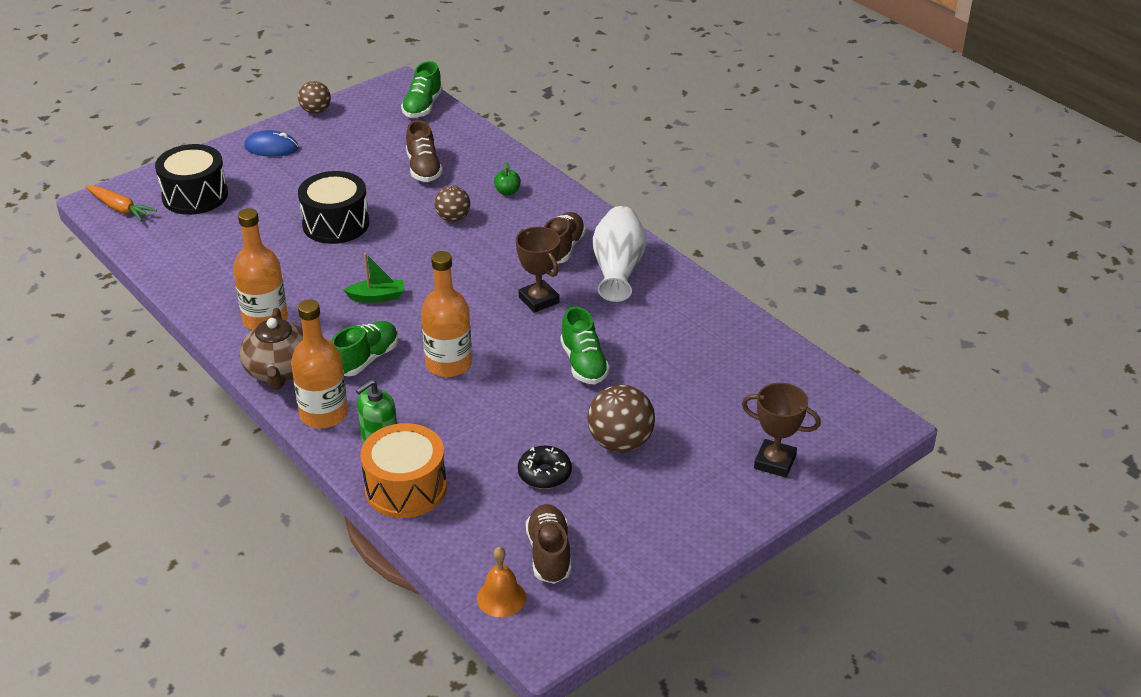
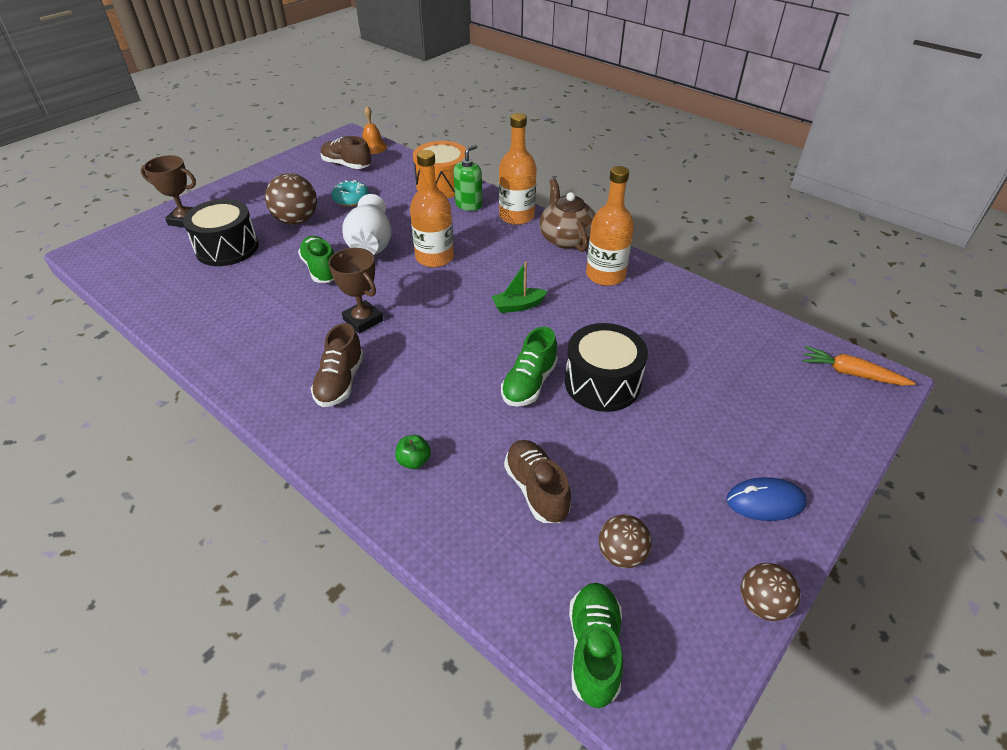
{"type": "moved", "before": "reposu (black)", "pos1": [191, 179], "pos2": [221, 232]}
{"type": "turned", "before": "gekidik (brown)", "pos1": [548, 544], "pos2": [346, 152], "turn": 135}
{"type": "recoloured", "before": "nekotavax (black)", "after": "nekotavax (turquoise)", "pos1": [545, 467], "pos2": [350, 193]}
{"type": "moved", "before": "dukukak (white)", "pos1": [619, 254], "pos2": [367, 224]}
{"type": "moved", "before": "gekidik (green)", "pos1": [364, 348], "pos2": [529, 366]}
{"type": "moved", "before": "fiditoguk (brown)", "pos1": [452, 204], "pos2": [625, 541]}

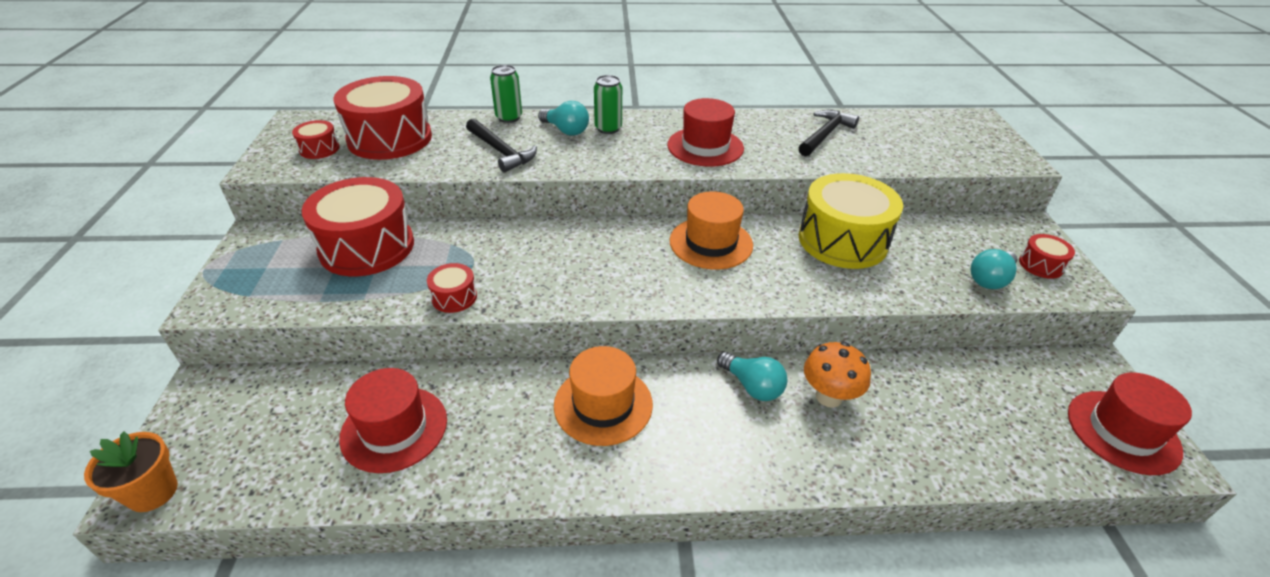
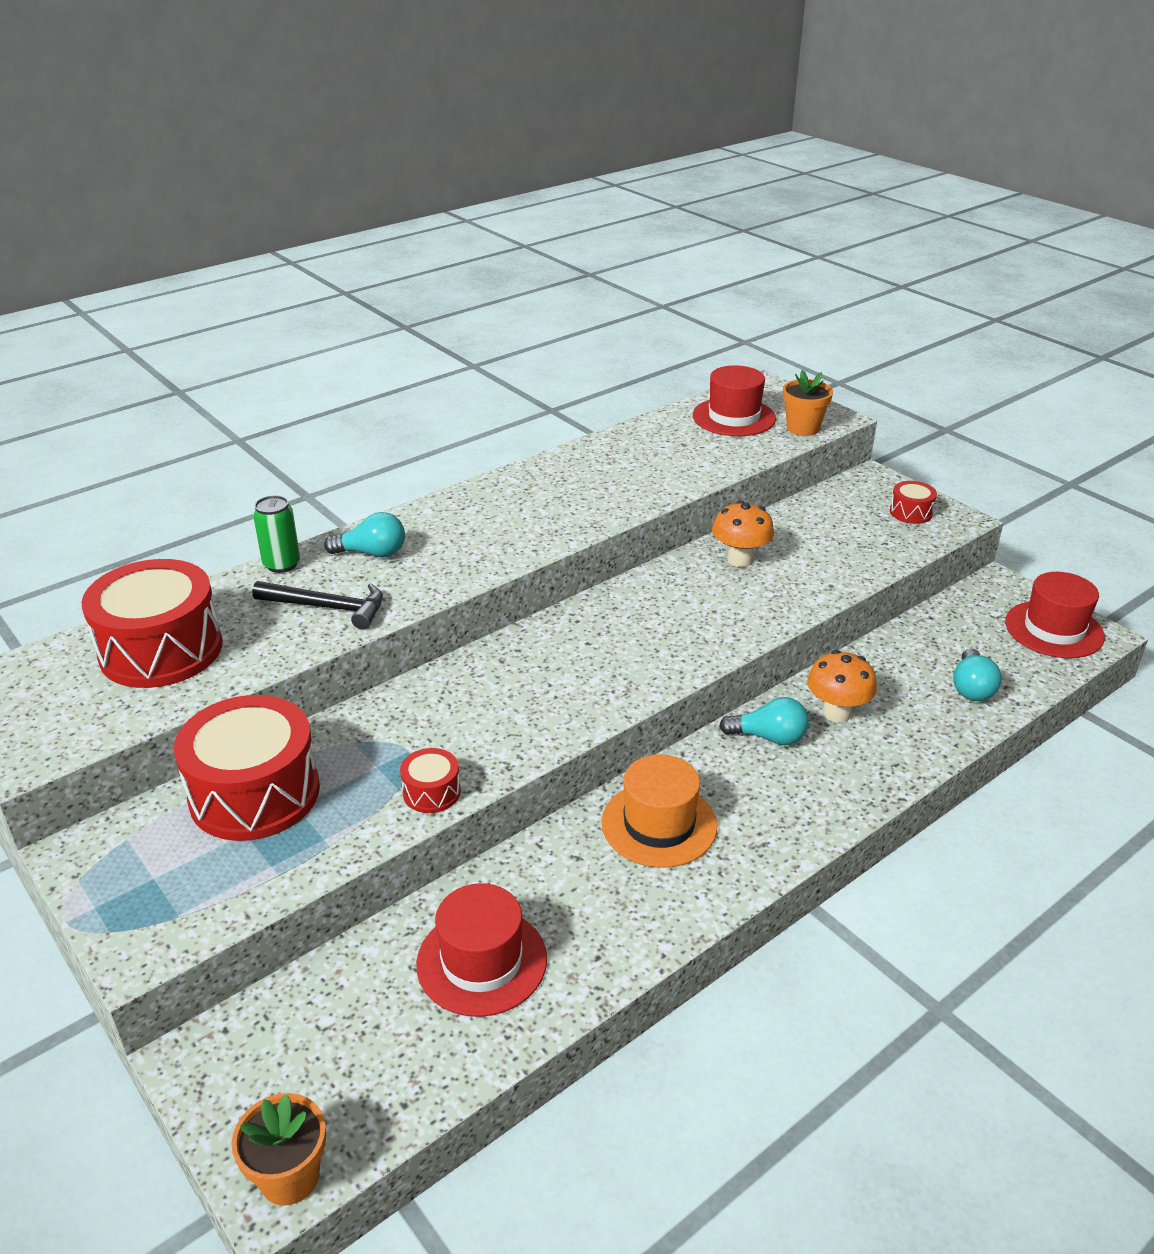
{"type": "moved", "before": "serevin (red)", "pos1": [705, 132], "pos2": [734, 400]}
{"type": "replaced", "before": "reposu (yellow)", "after": "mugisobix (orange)", "pos1": [851, 221], "pos2": [743, 534]}
{"type": "added", "after": "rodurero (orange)", "pos2": [808, 403]}
{"type": "moved", "before": "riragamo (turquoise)", "pos1": [994, 269], "pos2": [977, 674]}
{"type": "removed", "before": "reposu (red)", "pos1": [316, 139]}
{"type": "removed", "before": "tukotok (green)", "pos1": [608, 104]}
{"type": "removed", "before": "serevin (orange)", "pos1": [711, 230]}
{"type": "removed", "before": "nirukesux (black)", "pos1": [829, 133]}

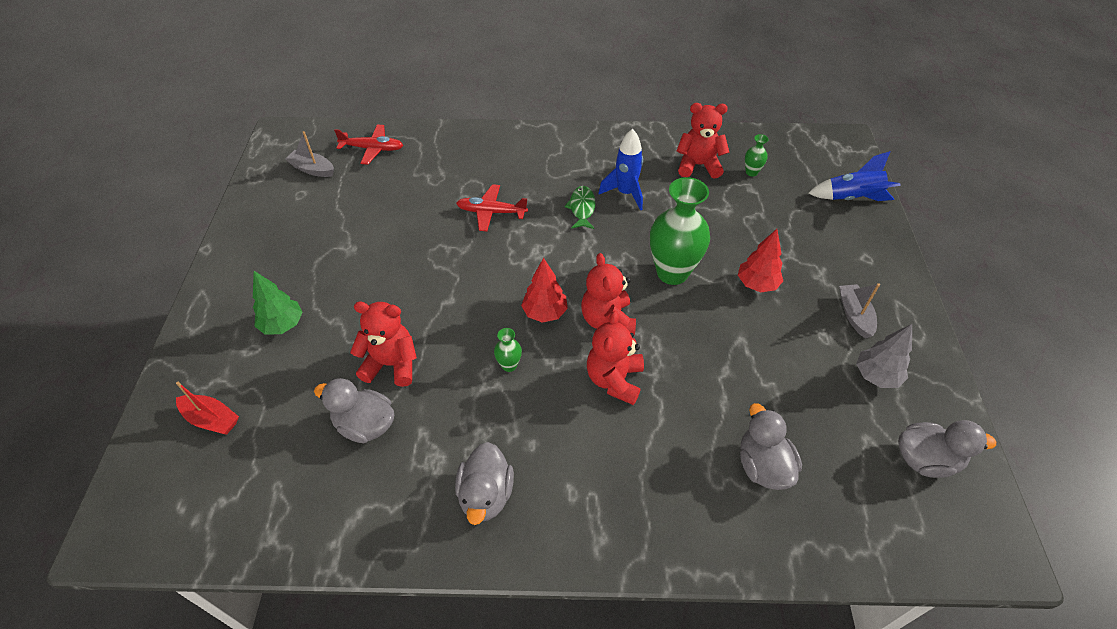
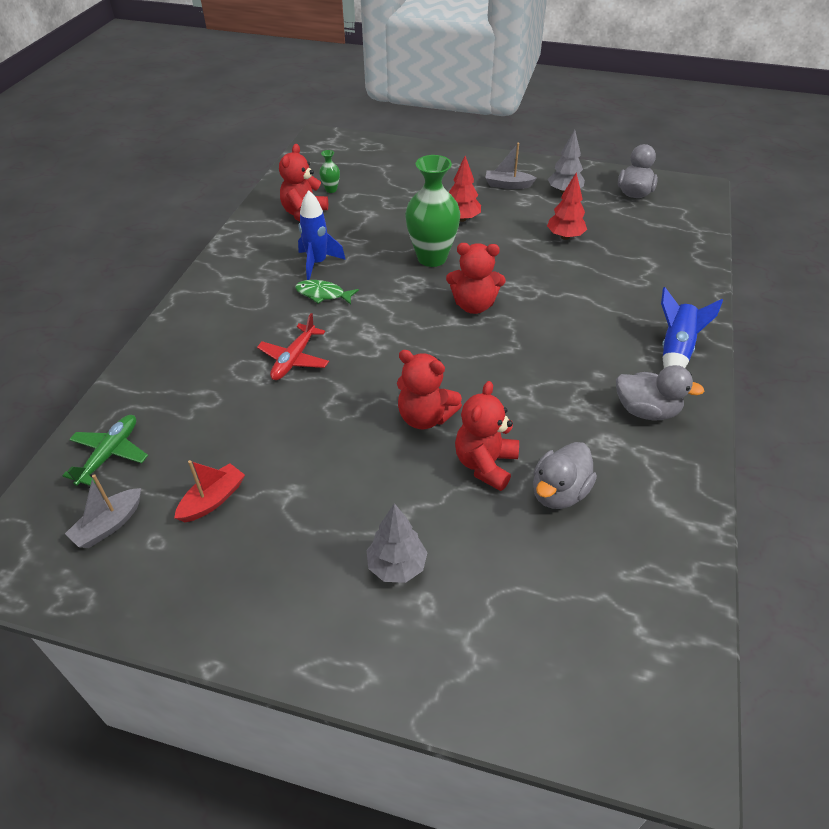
{"type": "recoloured", "before": "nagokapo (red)", "after": "nagokapo (green)", "pos1": [368, 144], "pos2": [105, 450]}
{"type": "moved", "before": "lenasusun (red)", "pos1": [207, 408], "pos2": [209, 491]}
{"type": "recoloured", "before": "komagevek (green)", "after": "komagevek (grey)", "pos1": [278, 303], "pos2": [397, 543]}
{"type": "moved", "before": "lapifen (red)", "pos1": [615, 358], "pos2": [429, 389]}
{"type": "moved", "before": "komagevek (red)", "pos1": [544, 290], "pos2": [567, 206]}
{"type": "moved", "before": "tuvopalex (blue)", "pos1": [855, 176], "pos2": [692, 327]}
{"type": "removed", "before": "dukukak (green)", "pos1": [508, 350]}
{"type": "removed", "before": "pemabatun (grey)", "pos1": [771, 446]}

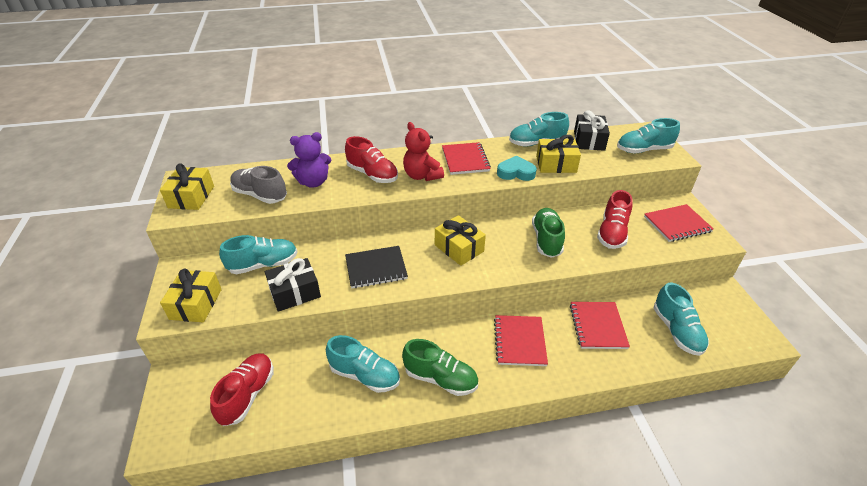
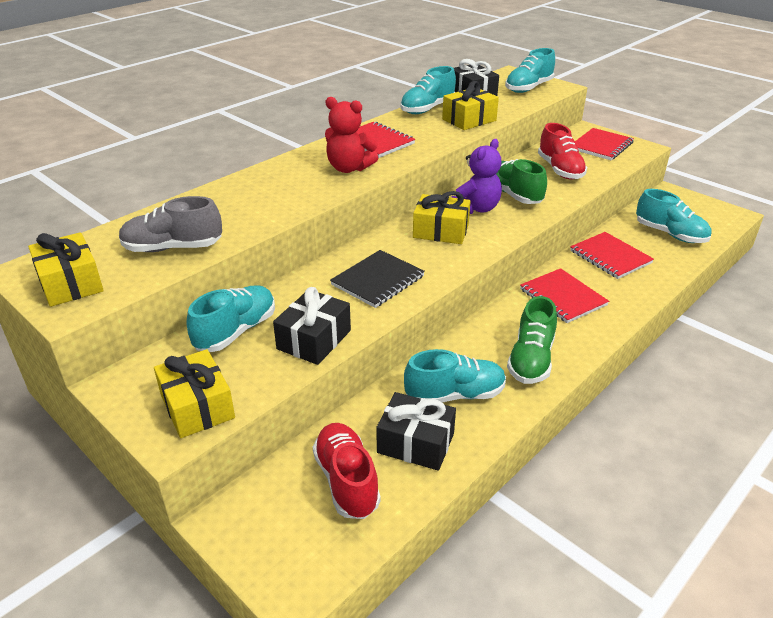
{"type": "added", "after": "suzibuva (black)", "pos2": [416, 431]}
{"type": "moved", "before": "lapifen (purple)", "pos1": [309, 160], "pos2": [476, 176]}
{"type": "turned", "before": "gekidik (green)", "pos1": [440, 367], "pos2": [532, 340], "turn": 120}
{"type": "removed", "before": "gekidik (red)", "pos1": [371, 159]}
{"type": "removed", "before": "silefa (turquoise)", "pos1": [517, 168]}

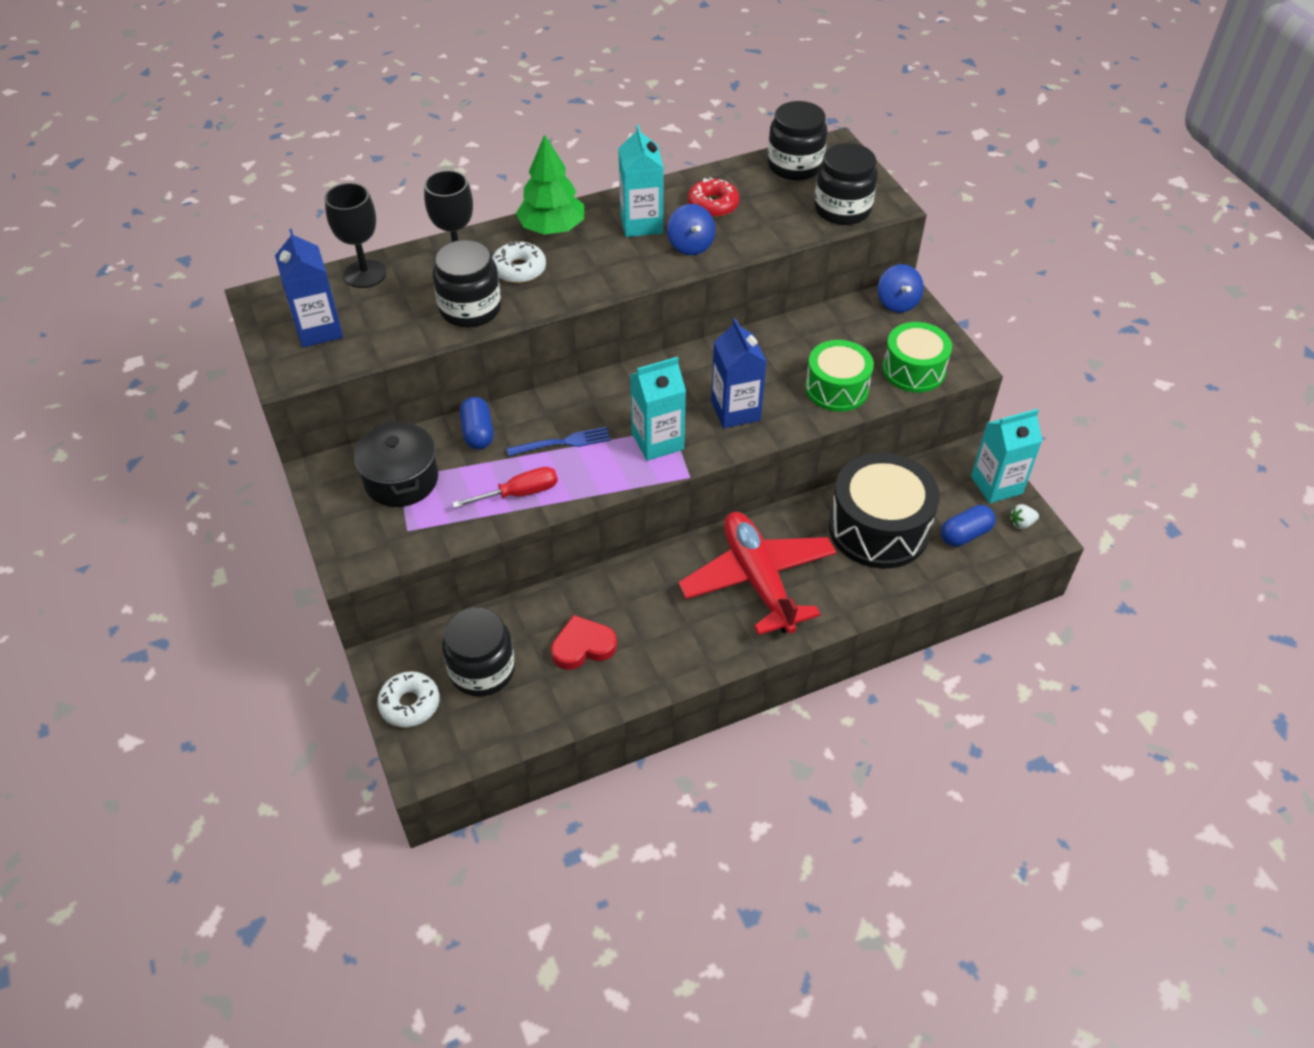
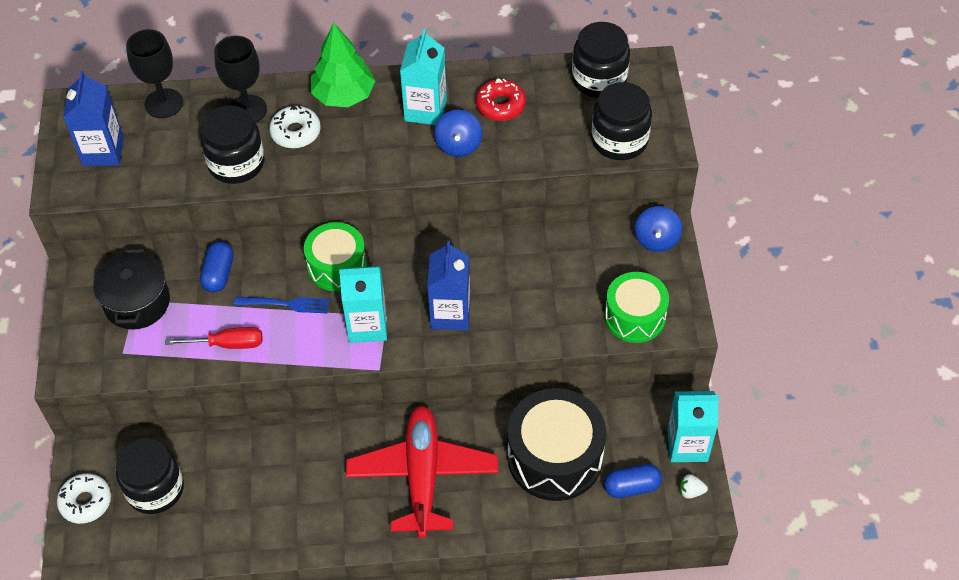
{"type": "moved", "before": "reposu (green)", "pos1": [839, 376], "pos2": [335, 256]}
{"type": "removed", "before": "silefa (red)", "pos1": [584, 642]}

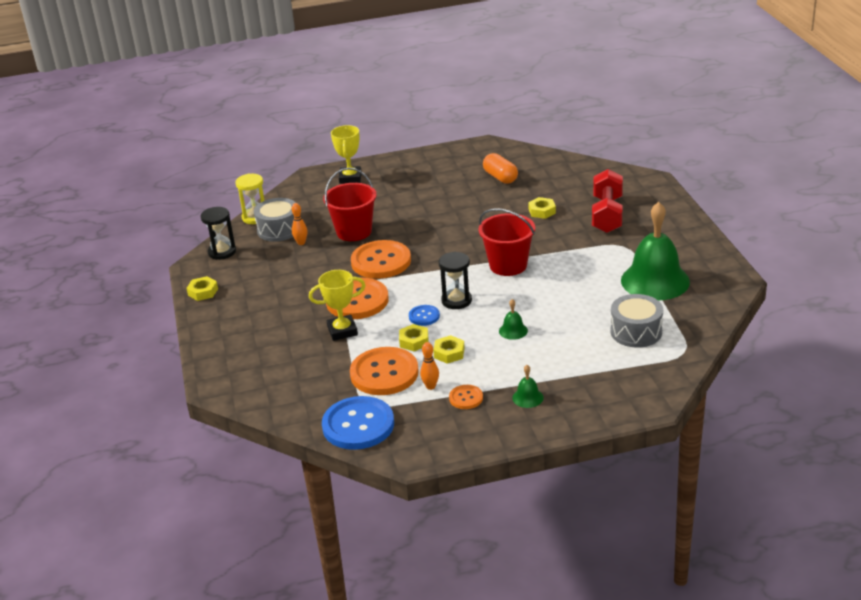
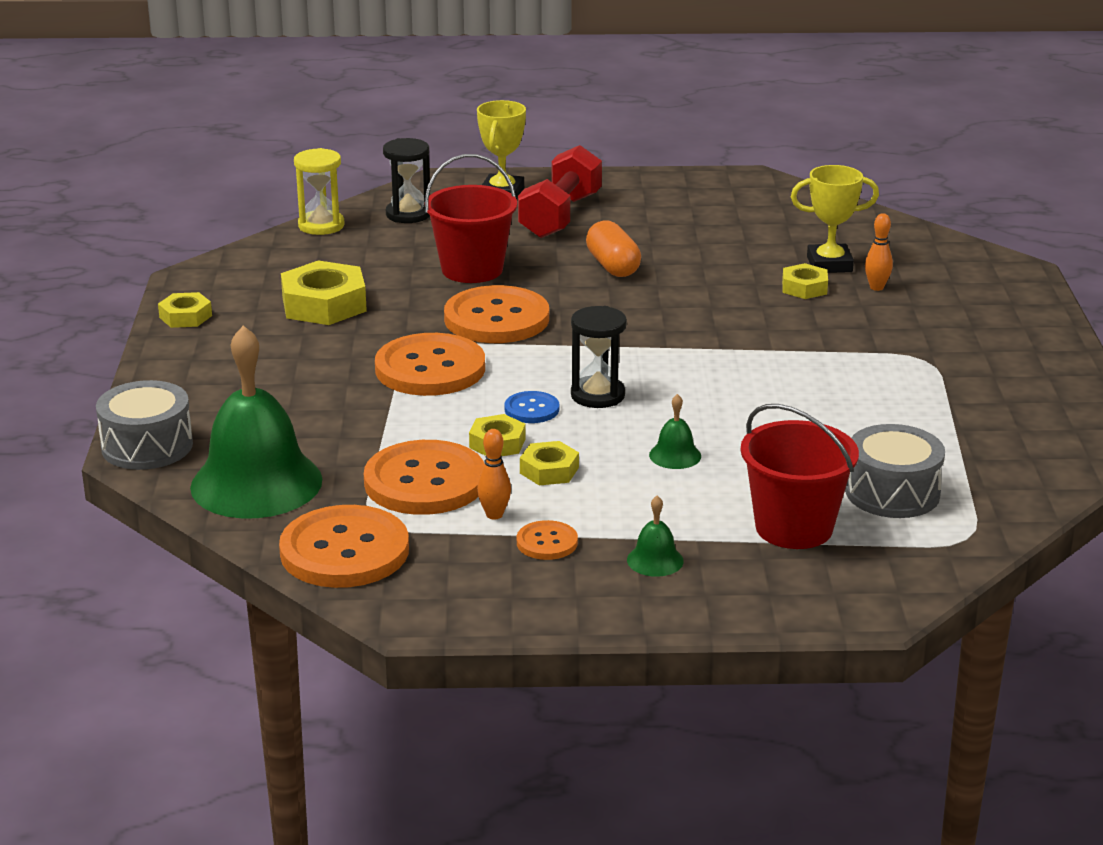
{"type": "moved", "before": "reposu (grey)", "pos1": [275, 220], "pos2": [144, 425]}
{"type": "moved", "before": "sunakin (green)", "pos1": [655, 251], "pos2": [256, 421]}
{"type": "recoloured", "before": "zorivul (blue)", "after": "zorivul (orange)", "pos1": [358, 423], "pos2": [344, 546]}
{"type": "added", "after": "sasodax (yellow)", "pos2": [324, 292]}
{"type": "moved", "before": "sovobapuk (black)", "pos1": [218, 233], "pos2": [406, 180]}
{"type": "moved", "before": "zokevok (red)", "pos1": [607, 201], "pos2": [560, 191]}
{"type": "moved", "before": "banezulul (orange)", "pos1": [500, 168], "pos2": [613, 249]}
{"type": "moved", "before": "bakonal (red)", "pos1": [506, 242], "pos2": [800, 476]}
{"type": "moved", "before": "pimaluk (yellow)", "pos1": [337, 305], "pos2": [835, 219]}
{"type": "moved", "before": "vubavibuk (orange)", "pos1": [299, 224], "pos2": [879, 252]}

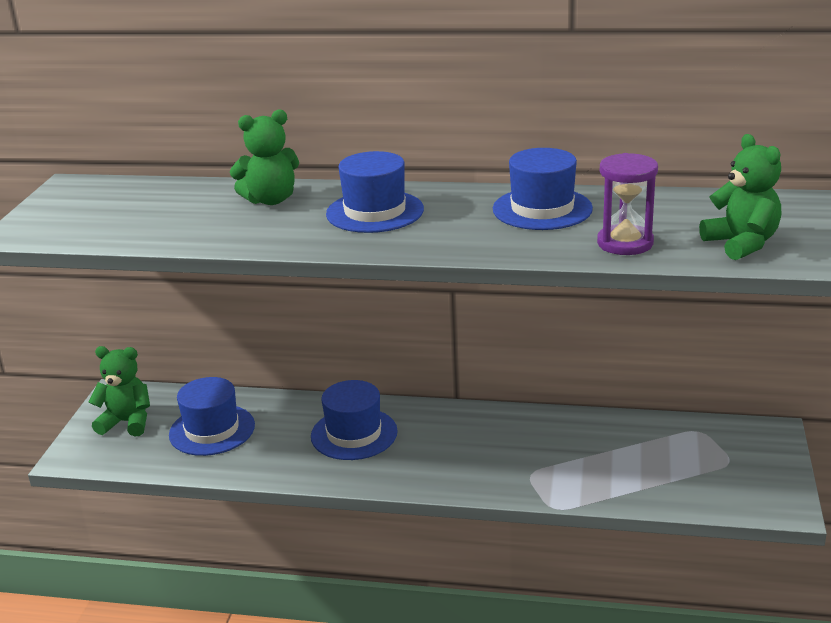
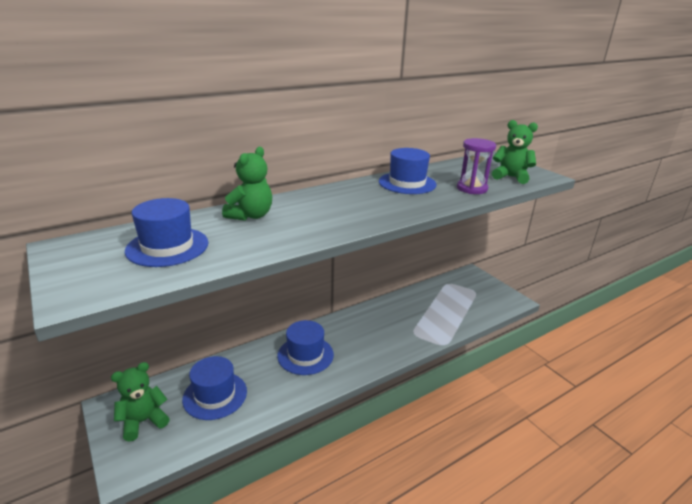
{"type": "moved", "before": "serevin (blue)", "pos1": [375, 192], "pos2": [166, 232]}

